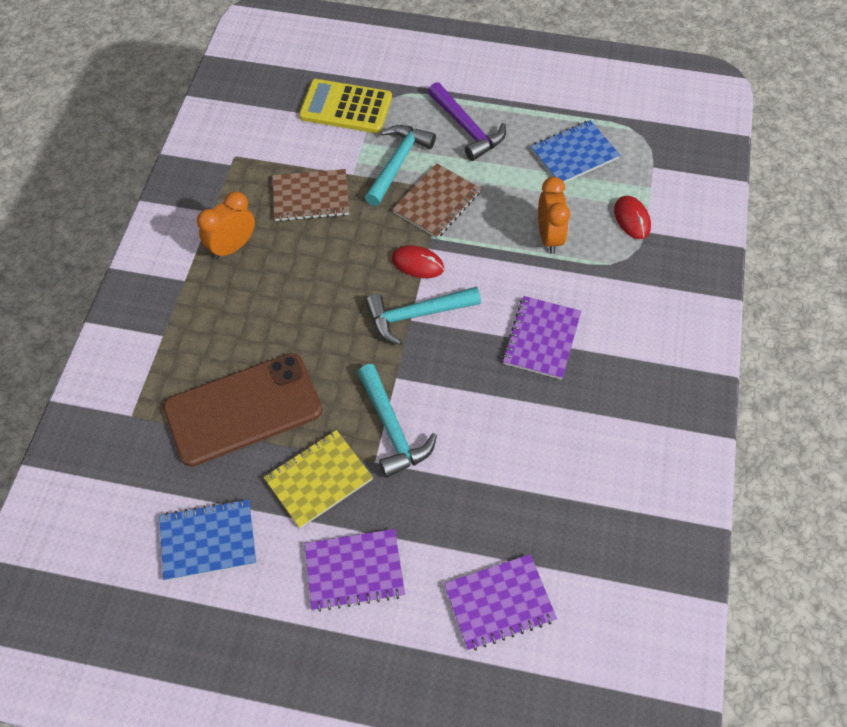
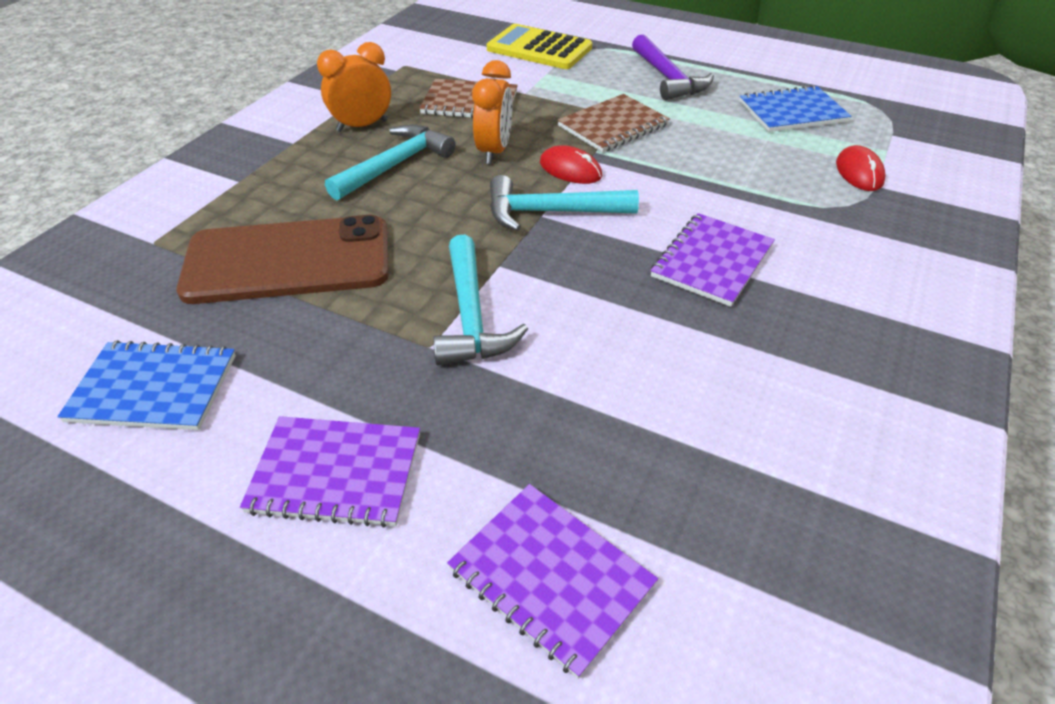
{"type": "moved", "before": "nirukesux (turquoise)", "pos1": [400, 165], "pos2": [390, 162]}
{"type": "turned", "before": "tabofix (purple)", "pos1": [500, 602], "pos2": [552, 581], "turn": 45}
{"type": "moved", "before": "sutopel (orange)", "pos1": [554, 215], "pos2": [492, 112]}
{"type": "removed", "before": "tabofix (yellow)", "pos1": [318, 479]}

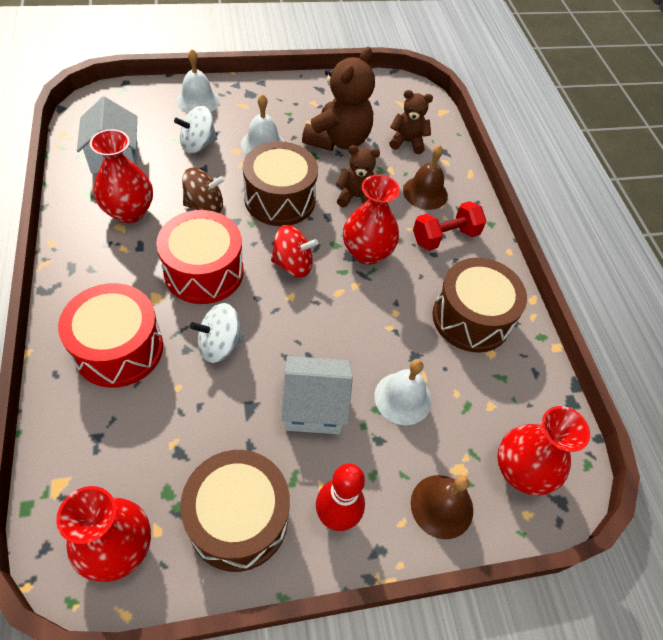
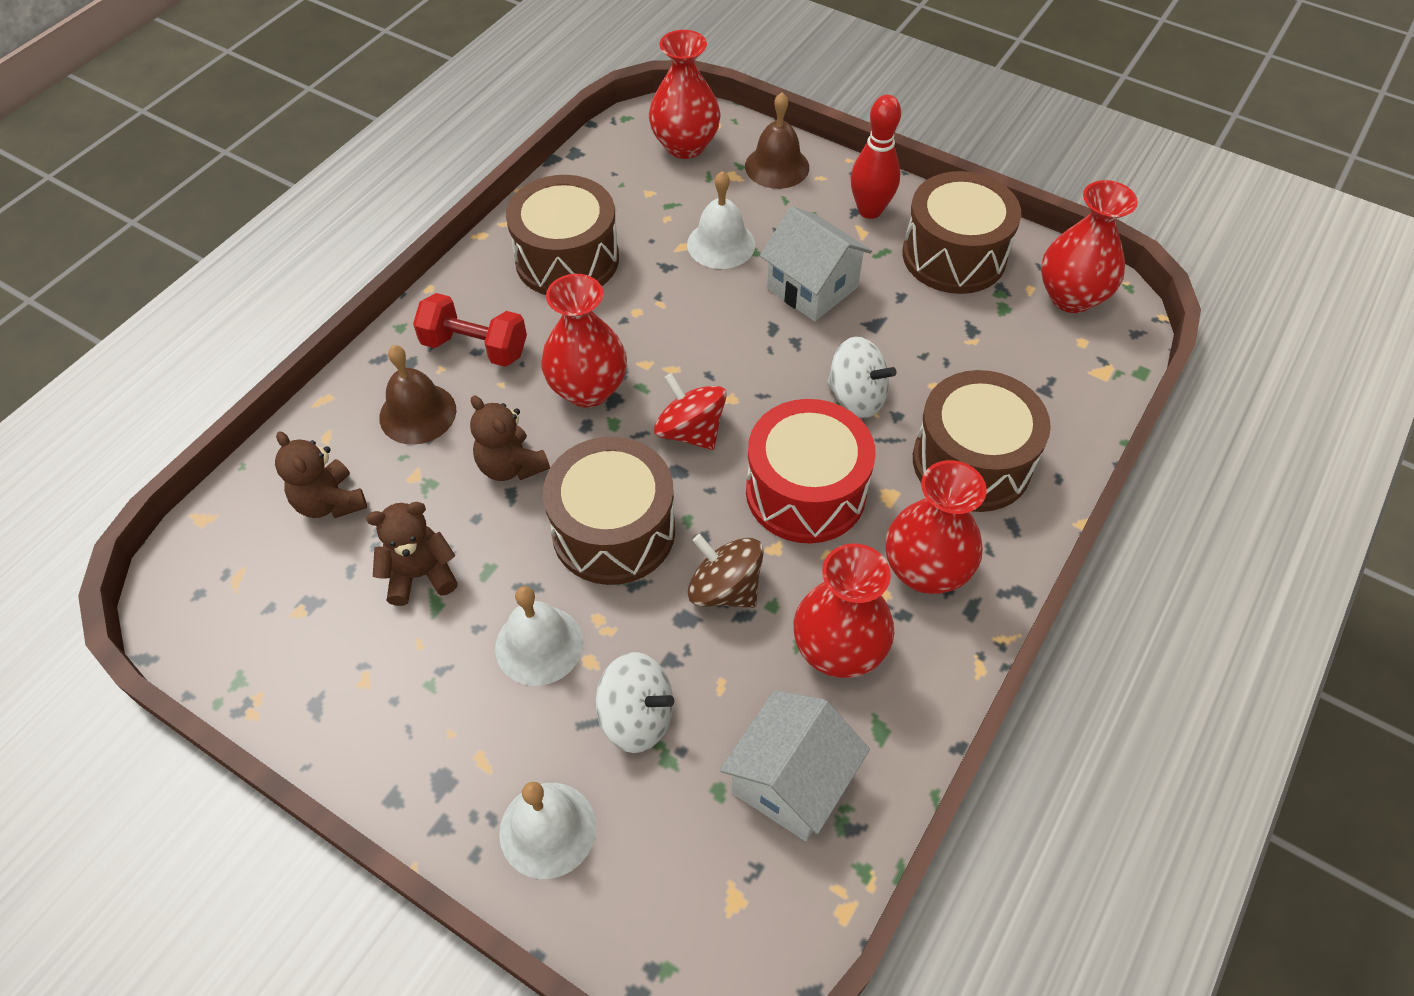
{"type": "resized", "before": "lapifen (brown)", "pos1": [338, 99], "pos2": [412, 554], "scale": 0.58}
{"type": "added", "after": "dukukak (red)", "pos2": [936, 527]}
{"type": "recoloured", "before": "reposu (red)", "after": "reposu (brown)", "pos1": [110, 335], "pos2": [982, 441]}

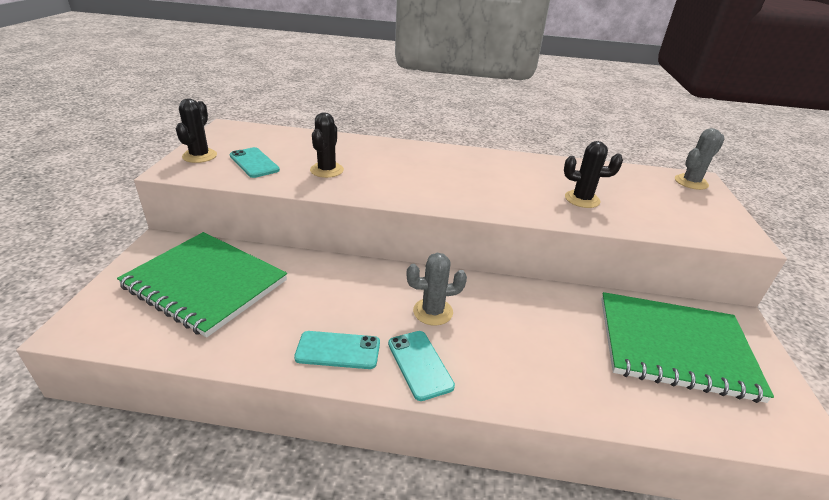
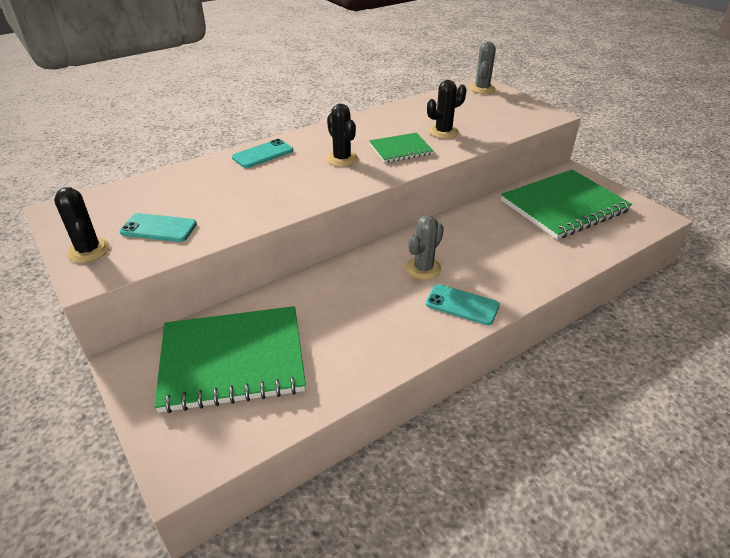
{"type": "moved", "before": "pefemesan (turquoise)", "pos1": [337, 350], "pos2": [262, 153]}
{"type": "moved", "before": "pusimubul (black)", "pos1": [327, 145], "pos2": [342, 135]}
{"type": "added", "after": "tabofix (green)", "pos2": [401, 148]}

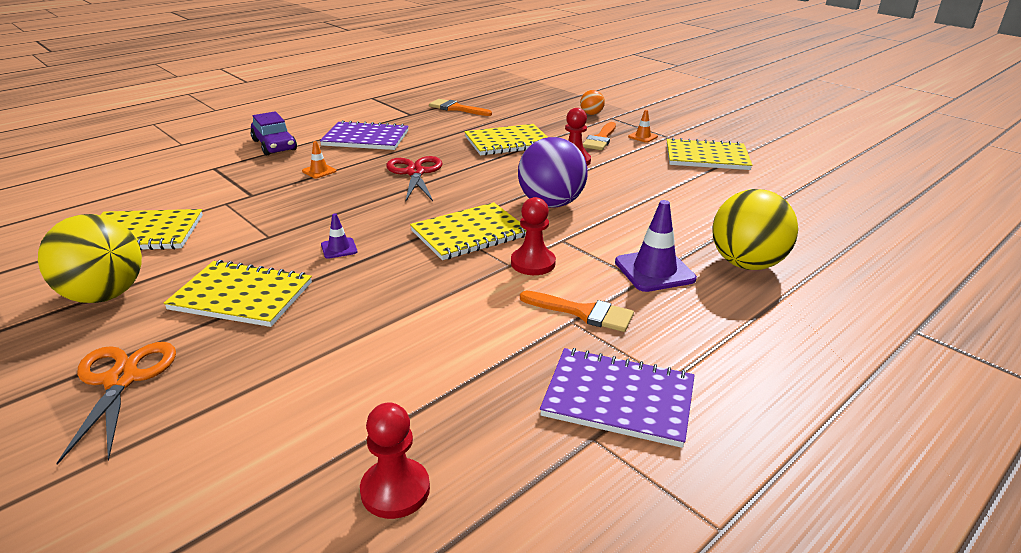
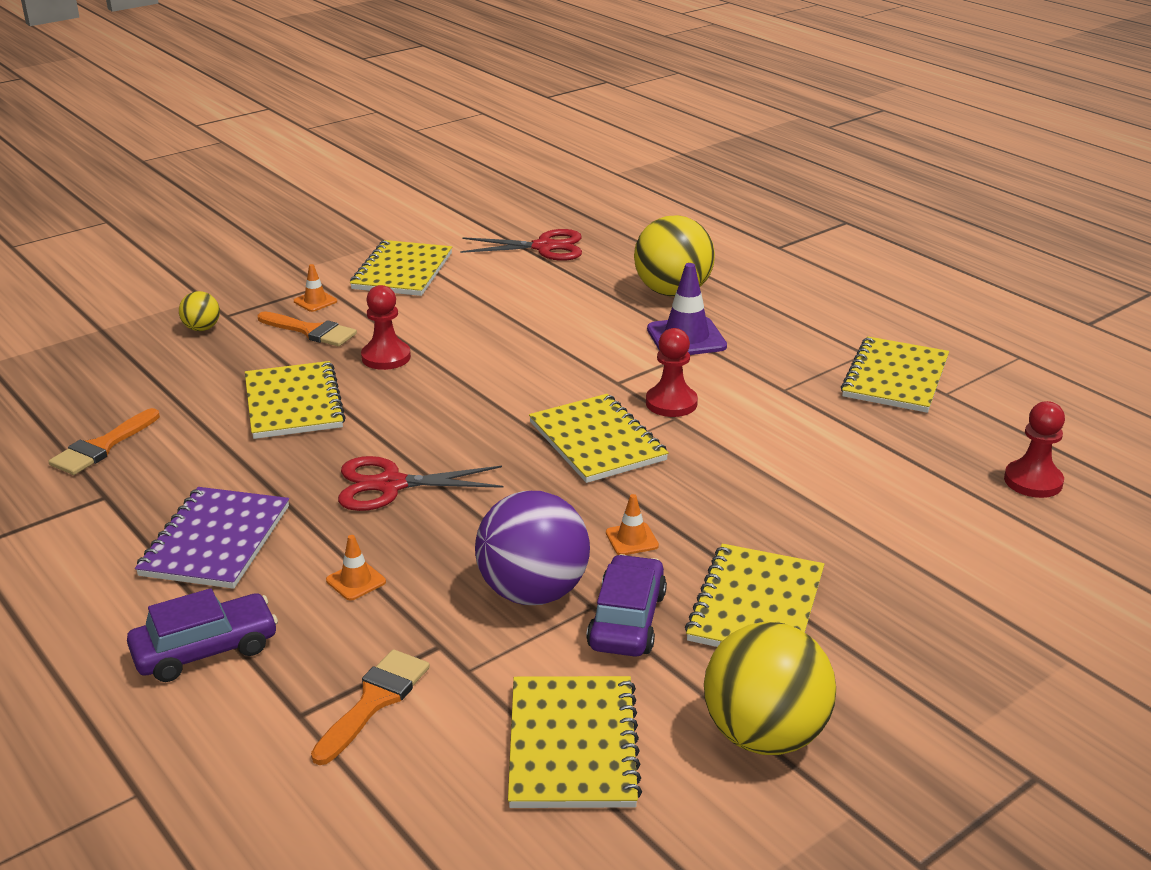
{"type": "recoloured", "before": "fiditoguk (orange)", "after": "fiditoguk (yellow)", "pos1": [592, 102], "pos2": [199, 311]}
{"type": "moved", "before": "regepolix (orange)", "pos1": [577, 311], "pos2": [370, 707]}
{"type": "added", "after": "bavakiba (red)", "pos2": [521, 245]}
{"type": "moved", "before": "fiditoguk (purple)", "pos1": [553, 172], "pos2": [532, 548]}
{"type": "added", "after": "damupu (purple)", "pos2": [626, 605]}
{"type": "recoloured", "before": "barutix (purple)", "after": "barutix (orange)", "pos1": [339, 236], "pos2": [632, 524]}
{"type": "recoloured", "before": "tabofix (purple)", "after": "tabofix (yellow)", "pos1": [617, 398], "pos2": [895, 374]}
{"type": "removed", "before": "bavakiba (orange)", "pos1": [116, 403]}

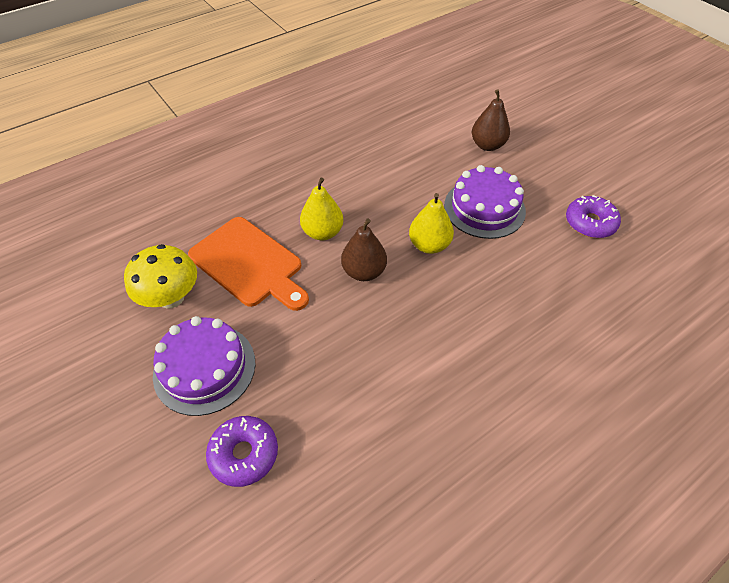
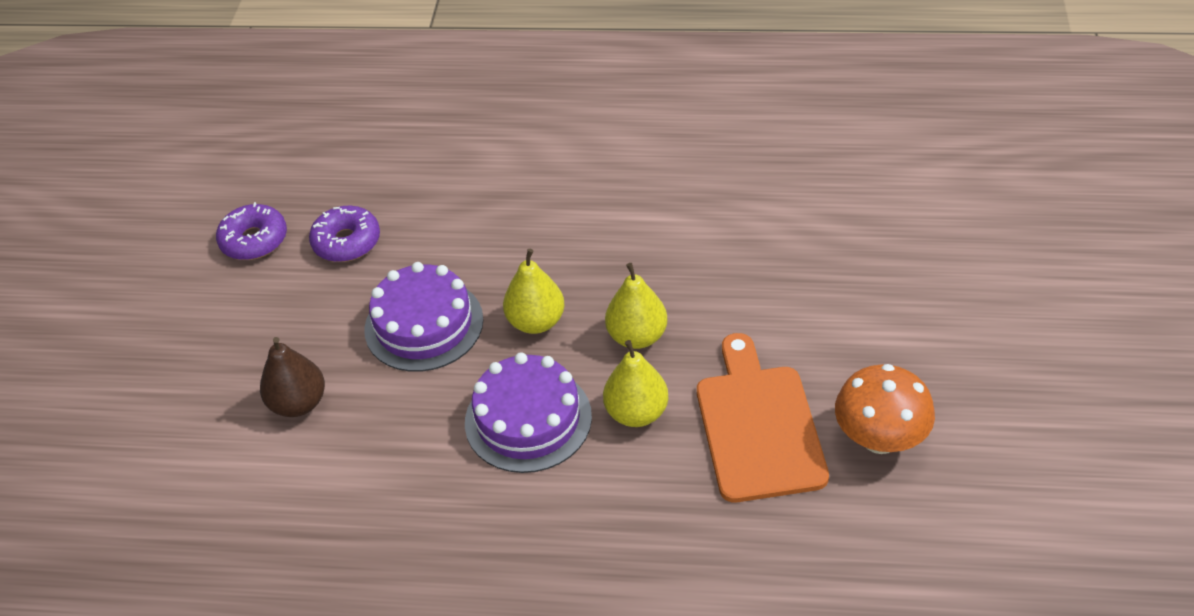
{"type": "moved", "before": "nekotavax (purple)", "pos1": [242, 451], "pos2": [251, 231]}
{"type": "moved", "before": "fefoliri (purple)", "pos1": [204, 366], "pos2": [528, 412]}
{"type": "recoloured", "before": "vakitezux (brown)", "after": "vakitezux (yellow)", "pos1": [364, 249], "pos2": [636, 306]}
{"type": "recoloured", "before": "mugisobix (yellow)", "after": "mugisobix (orange)", "pos1": [160, 276], "pos2": [885, 409]}

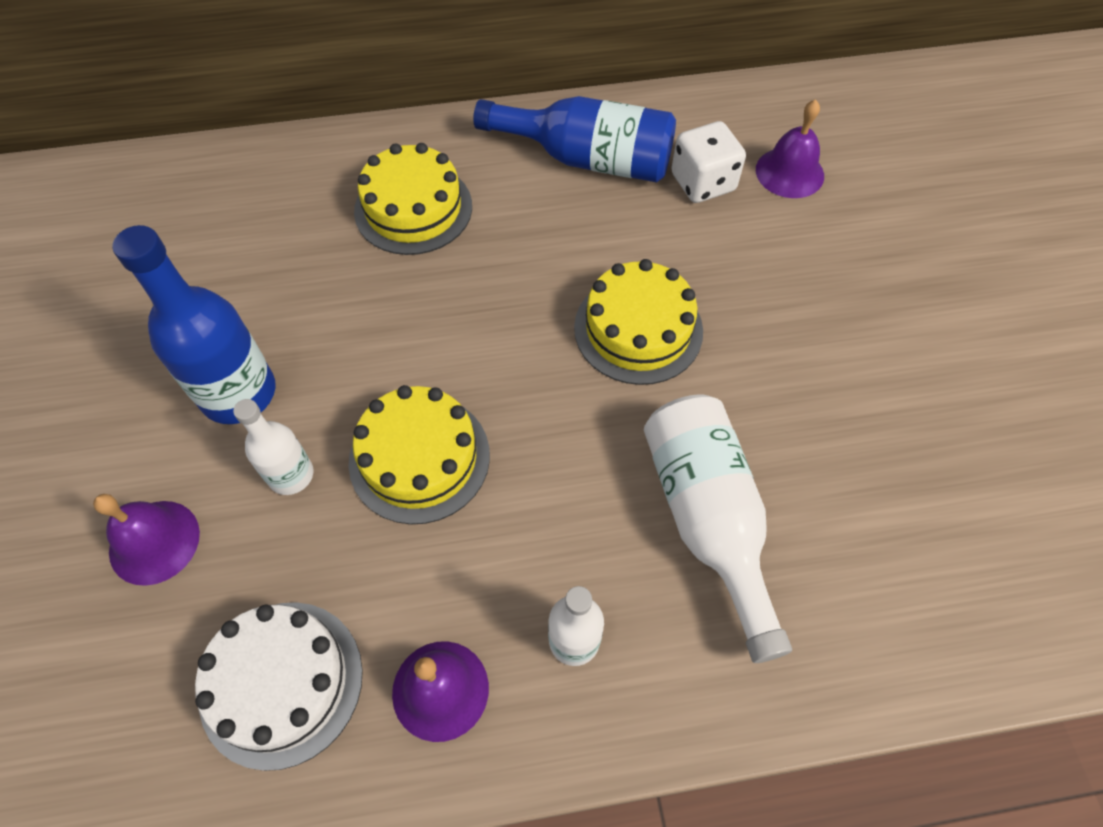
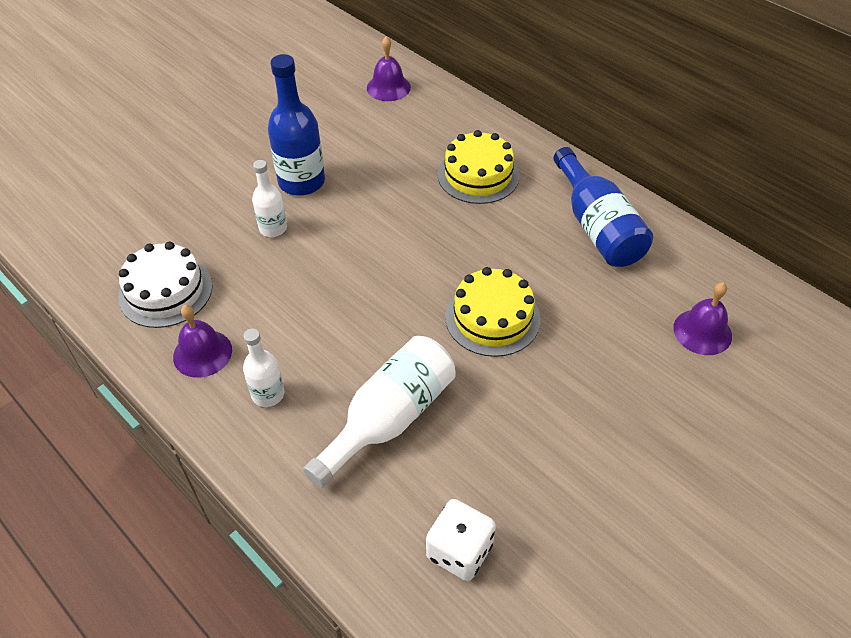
{"type": "moved", "before": "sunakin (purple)", "pos1": [146, 540], "pos2": [389, 68]}
{"type": "moved", "before": "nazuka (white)", "pos1": [708, 162], "pos2": [461, 540]}
{"type": "removed", "before": "fefoliri (yellow)", "pos1": [419, 454]}

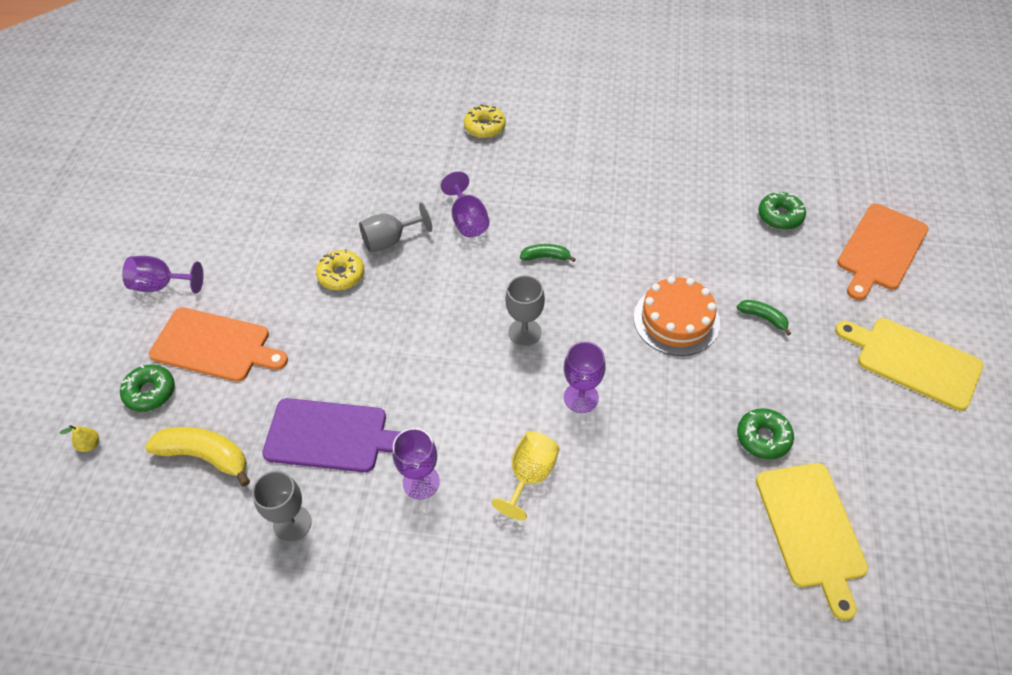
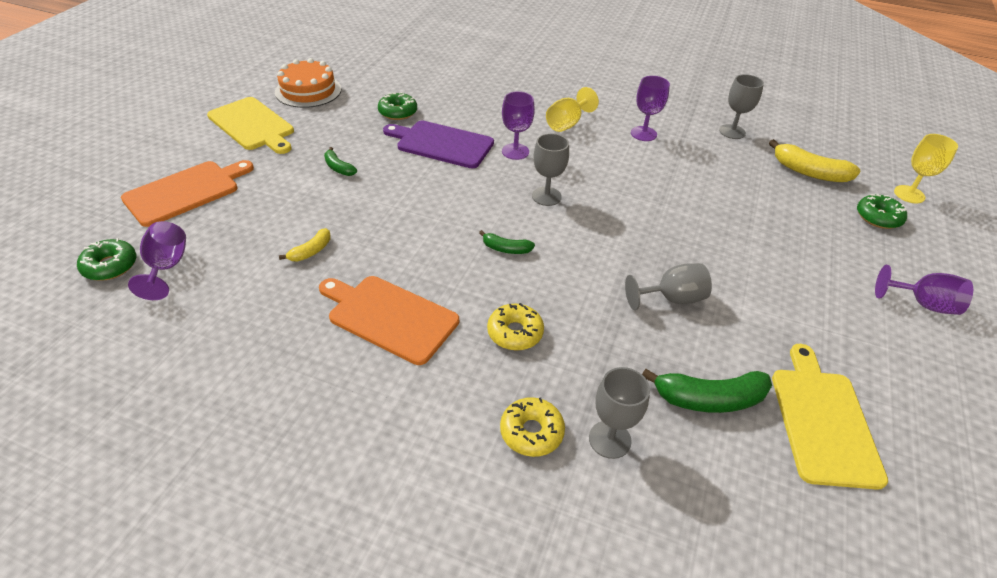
{"type": "moved", "before": "nekotavax (green)", "pos1": [782, 211], "pos2": [106, 259]}
{"type": "moved", "before": "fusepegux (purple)", "pos1": [465, 204], "pos2": [157, 260]}
{"type": "moved", "before": "fefoliri (orange)", "pos1": [677, 316], "pos2": [308, 83]}
{"type": "added", "after": "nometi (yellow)", "pos2": [305, 244]}
{"type": "moved", "before": "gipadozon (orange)", "pos1": [218, 344], "pos2": [389, 320]}
{"type": "moved", "before": "gipadozon (purple)", "pos1": [331, 435], "pos2": [438, 144]}
{"type": "moved", "before": "nekotavax (yellow)", "pos1": [340, 269], "pos2": [515, 326]}
{"type": "added", "after": "fusepegux (grey)", "pos2": [619, 413]}
{"type": "added", "after": "nometi (green)", "pos2": [707, 391]}
{"type": "moved", "before": "gipadozon (yellow)", "pos1": [812, 541], "pos2": [830, 417]}
{"type": "replaced", "before": "vakitezux (yellow)", "after": "fusepegux (yellow)", "pos1": [79, 438], "pos2": [926, 168]}

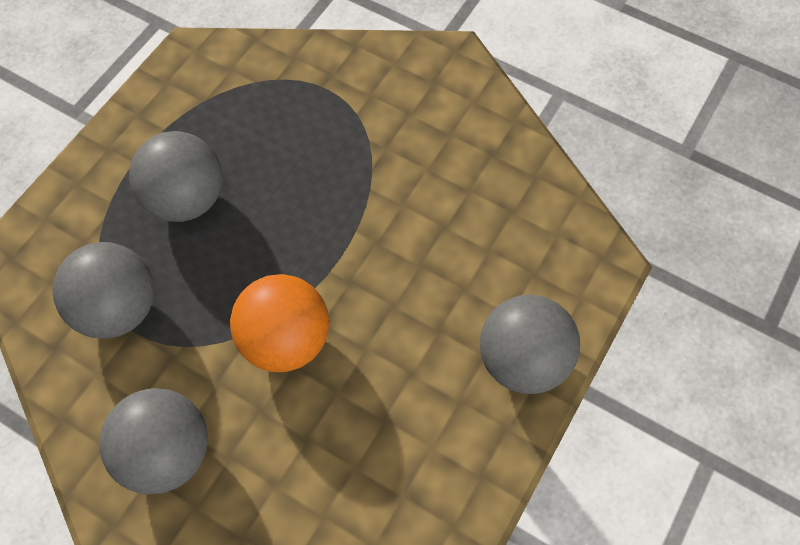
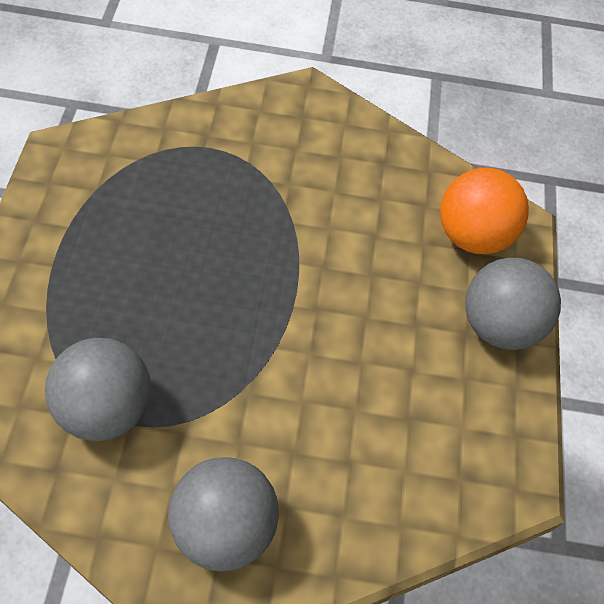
{"type": "moved", "before": "fiditoguk (orange)", "pos1": [279, 323], "pos2": [484, 211]}
{"type": "removed", "before": "fiditoguk (grey)", "pos1": [176, 176]}

